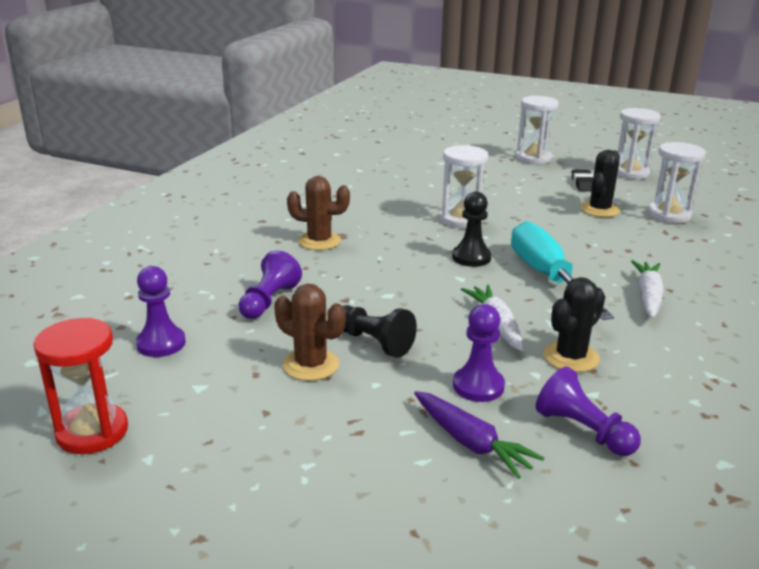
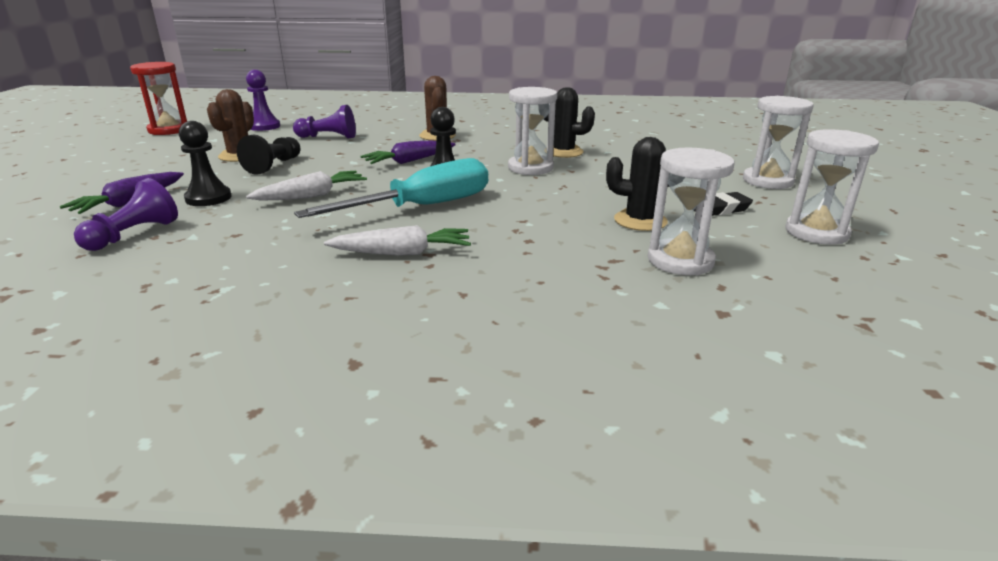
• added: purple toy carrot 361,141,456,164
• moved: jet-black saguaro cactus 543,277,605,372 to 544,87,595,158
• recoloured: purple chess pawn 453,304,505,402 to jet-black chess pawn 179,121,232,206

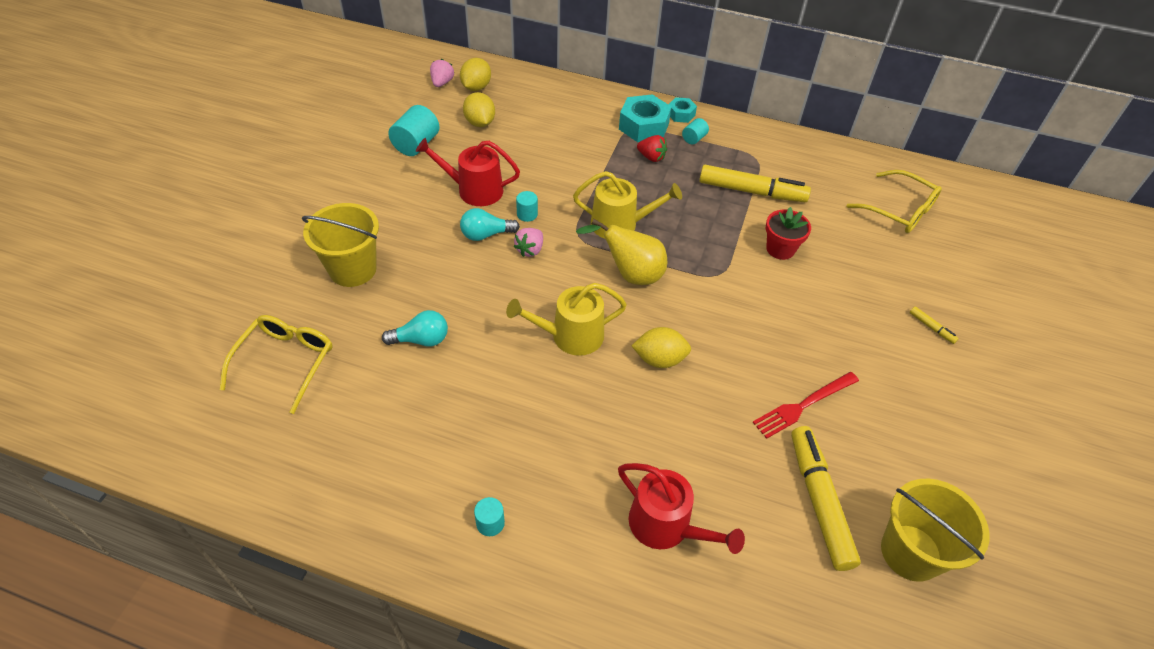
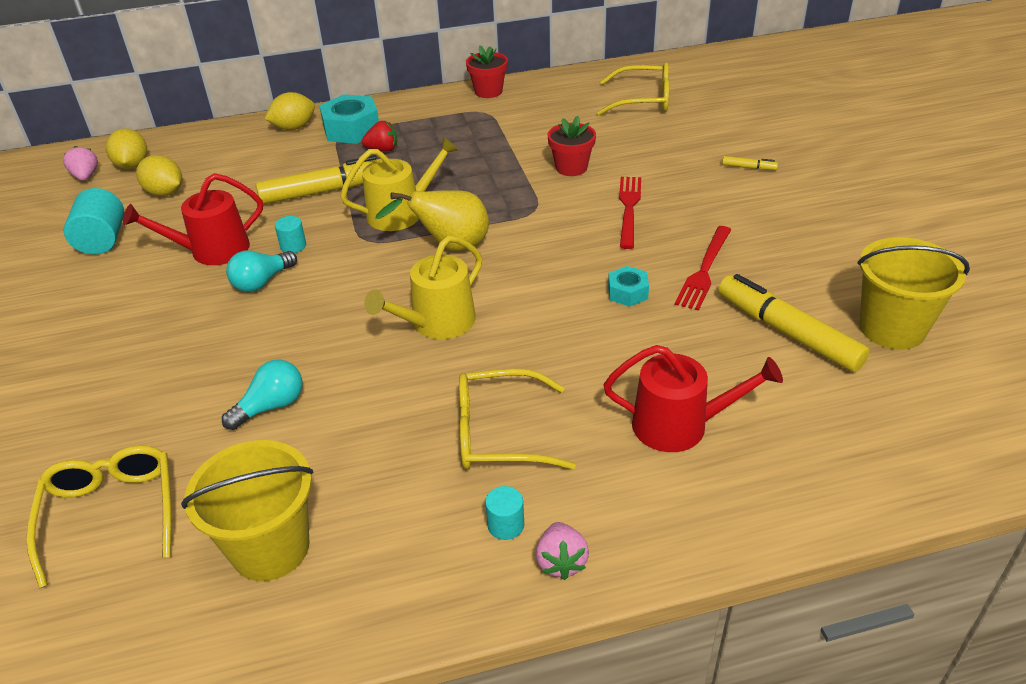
• removed: teal cylinder 682,118,709,145
• added: yellow eyeglasses 459,369,576,470
• added: scarlet potted plant 466,45,508,98
• added: scarlet table fork 619,177,641,249
• moved: yellow pail 302,203,379,287 to 181,440,314,581
• moved: rose-pink strawberry 514,228,543,257 to 536,522,589,580
• moved: yellow lemon 632,327,691,368 to 265,92,315,130
• moved: teal hexagon nut 668,97,697,123 to 608,266,649,307
• moved: yellow marker 699,165,811,202 to 256,155,382,205

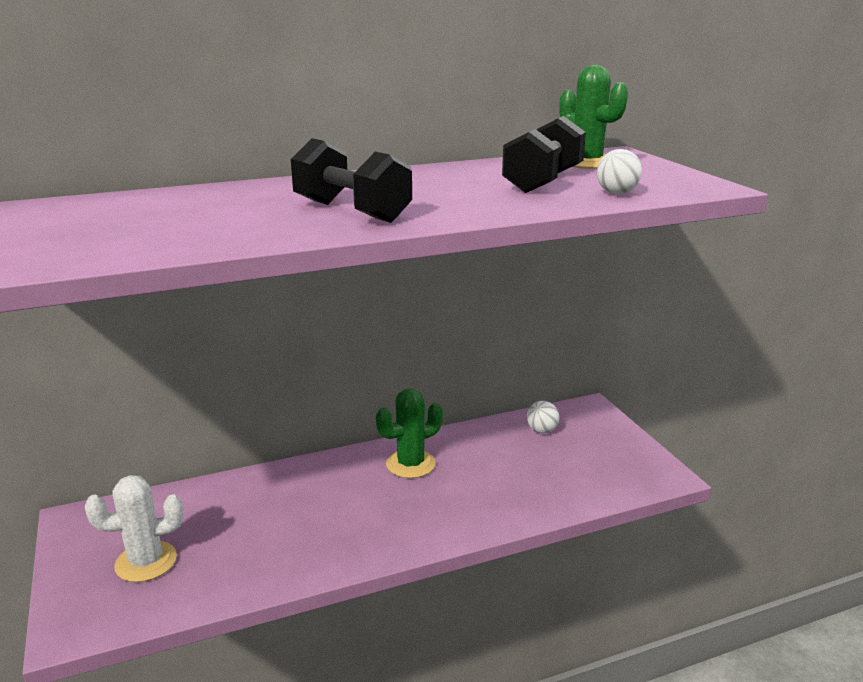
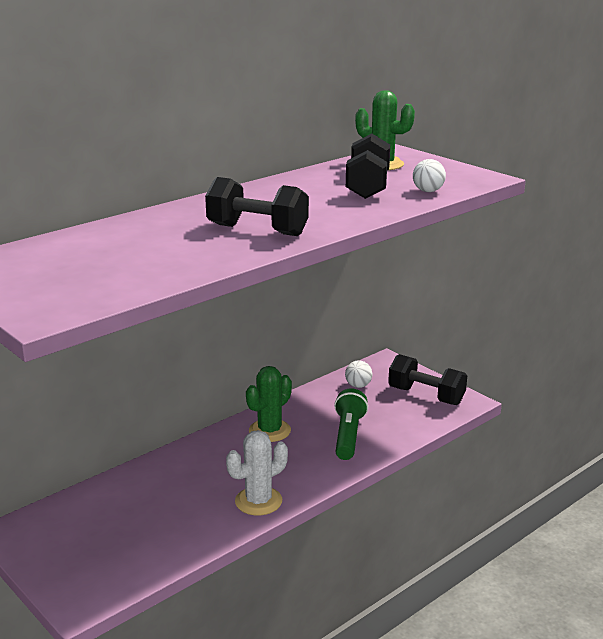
• added: emerald flashlight 334,389,368,460
• added: jet-black dumbbell 388,354,467,405
• moved: pure white saguaro cactus 85,475,183,582 to 226,430,288,515

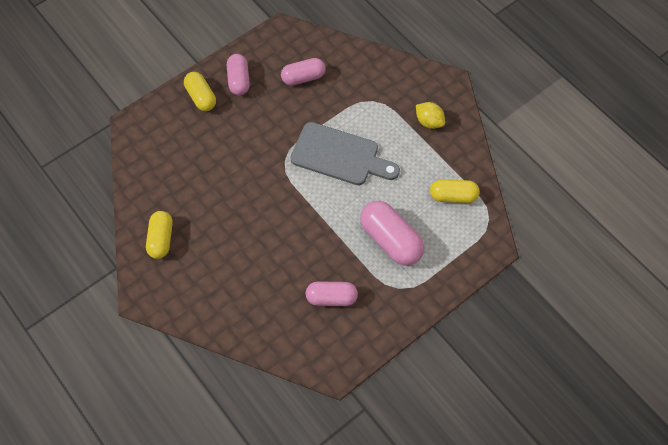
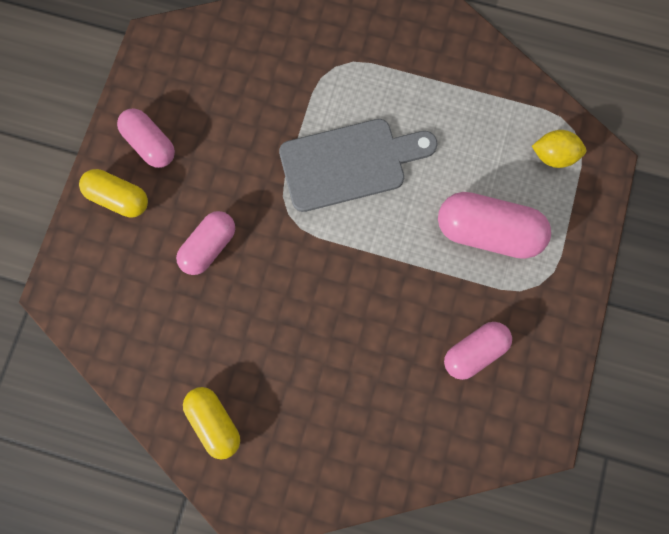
• removed: yellow capsule 430,179,480,203
• moved: rose-pink capsule 281,58,326,86 to 176,211,235,275
• moved: yellow lemon 416,102,445,129 to 532,130,586,168

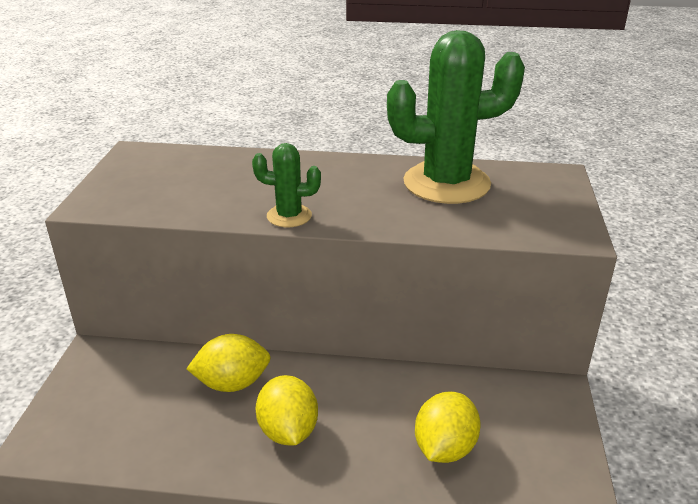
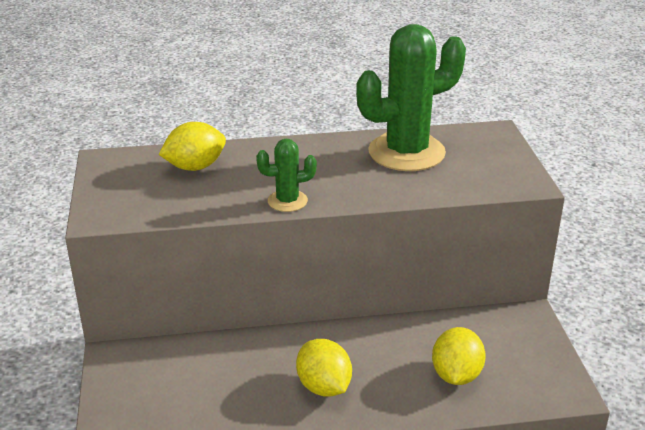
• moved: yellow lemon 186,334,271,392 to 158,122,226,171

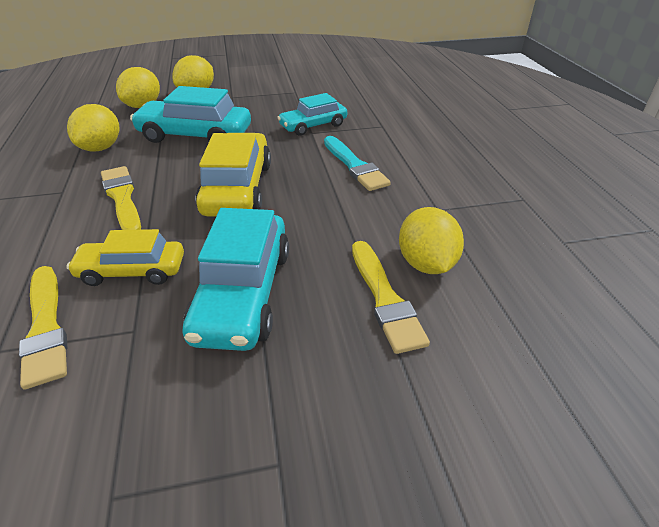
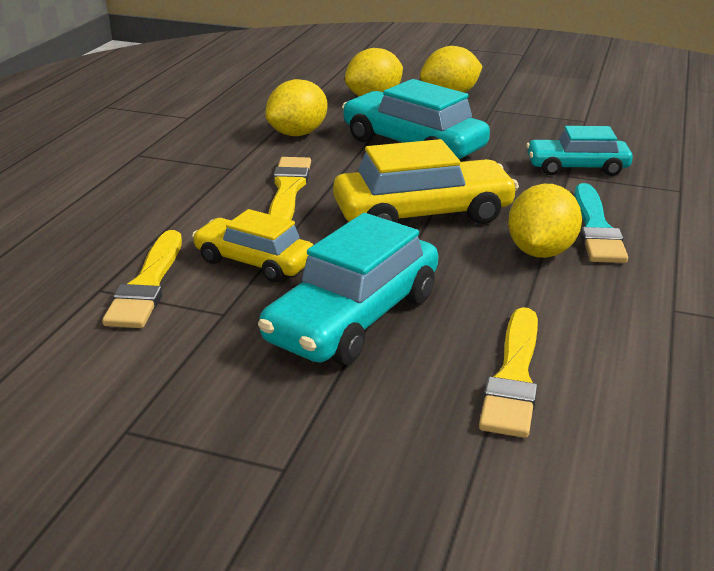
• moved: yellow lemon 399,207,464,274 to 508,184,582,258
• turned: yellow toy car 196,133,271,217 = 333,139,519,224 45 degrees clockwise

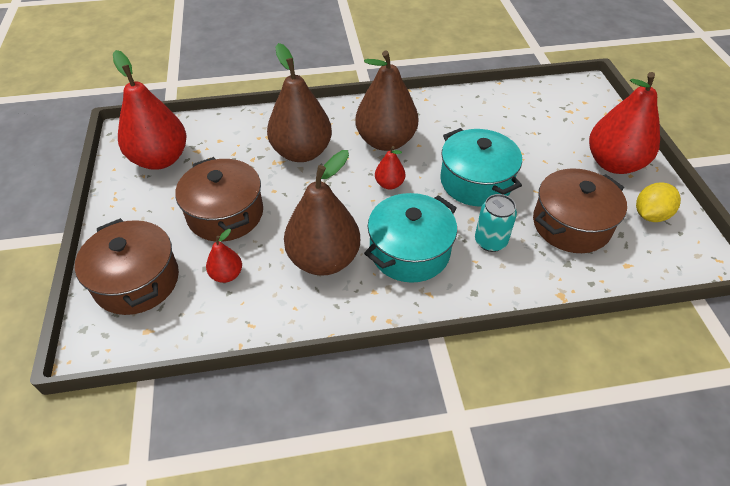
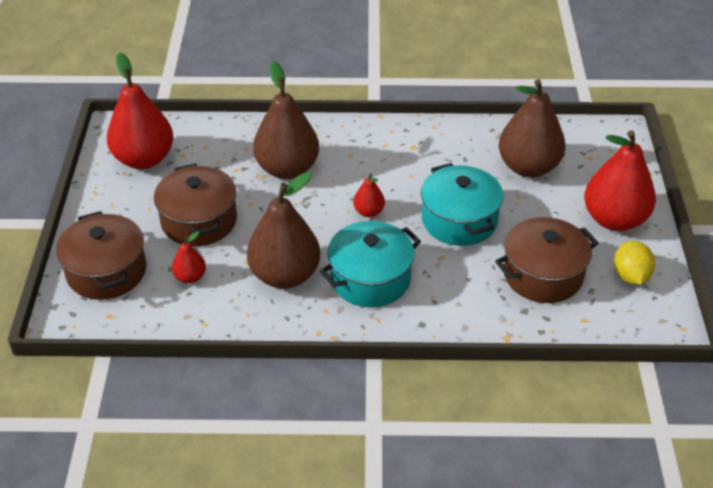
• removed: teal tin 475,194,517,252
• moved: russet toy pear 356,50,418,151 to 499,79,566,177
• turned: yellow lemon 636,182,681,222 = 614,241,655,285 60 degrees counterclockwise

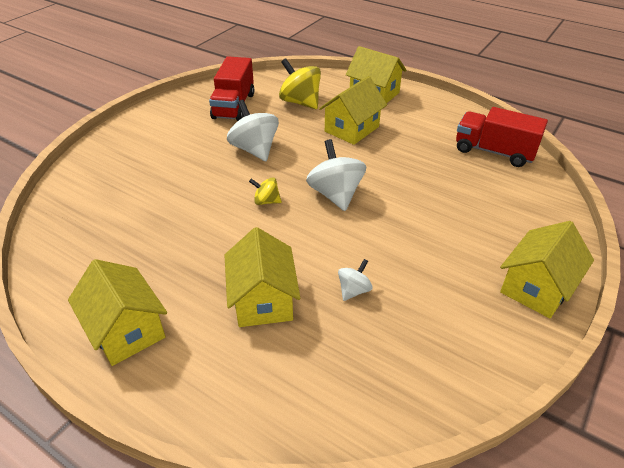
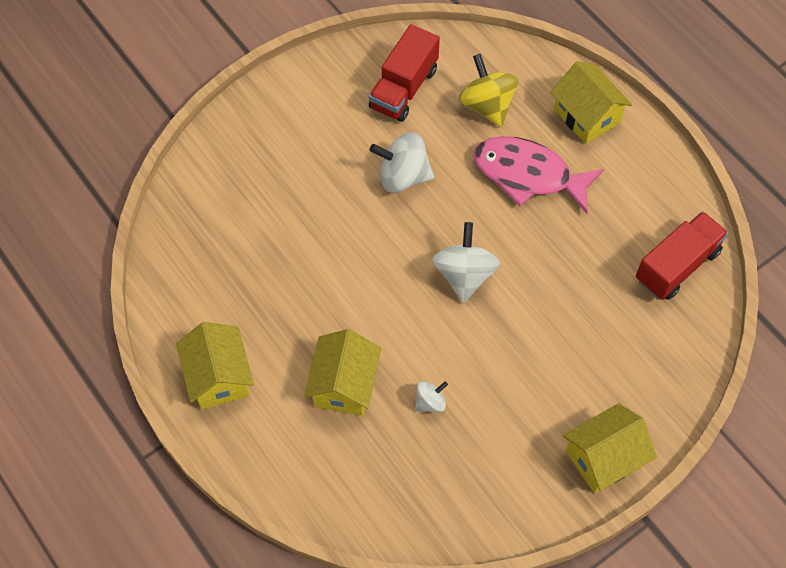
• removed: yellow toy top 249,177,282,205
• replaced: yellow house 319,76,387,145 to rose-pink fish 474,136,604,213
• turned: pure white toy top 227,100,279,161 = 370,132,434,193 75 degrees counterclockwise
• turned: scarlet lorry 456,107,548,167 = 636,211,728,300 90 degrees clockwise

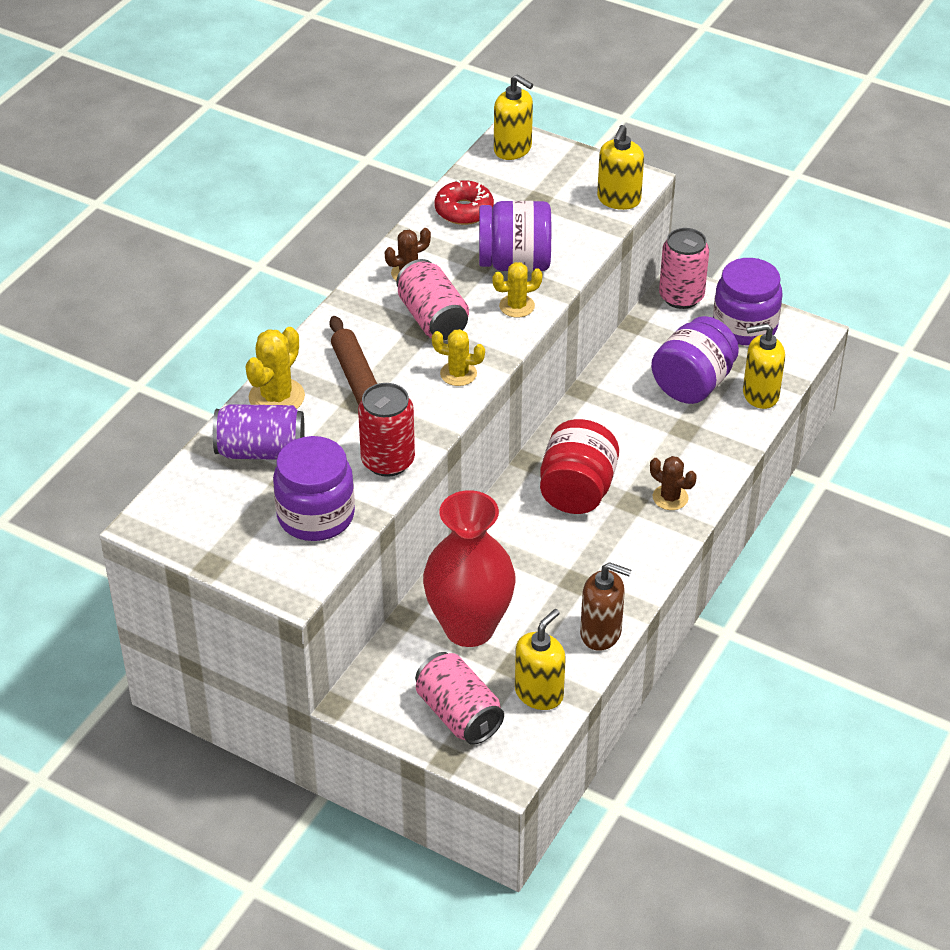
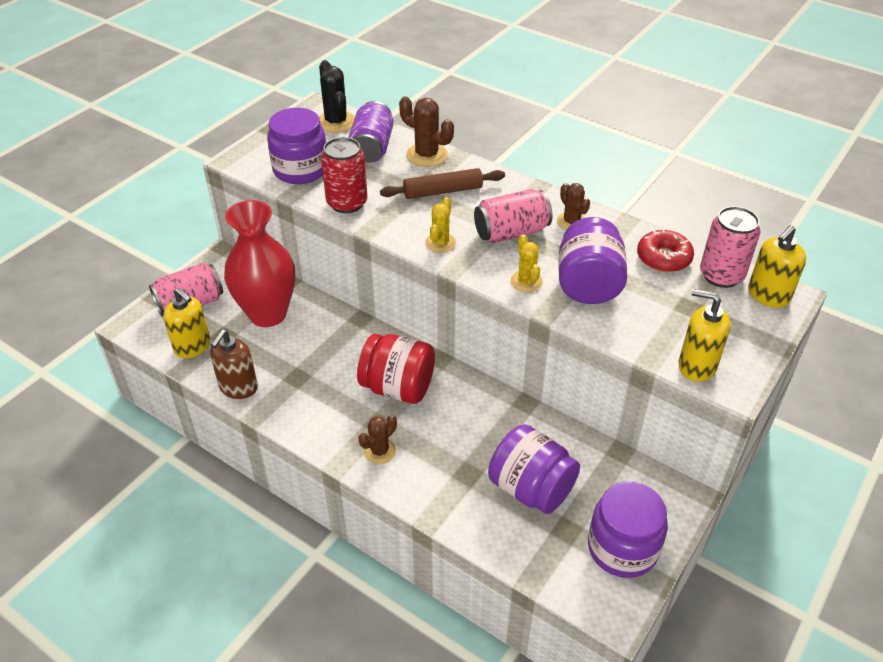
• removed: yellow soap pump 743,323,785,409
• added: jet-black saguaro cactus 319,60,355,133
• moved: rose-pink tin 659,228,709,309 to 700,206,761,288
• recoloured: yellow saguaro cactus 245,327,305,409 to russet saguaro cactus 399,96,454,167

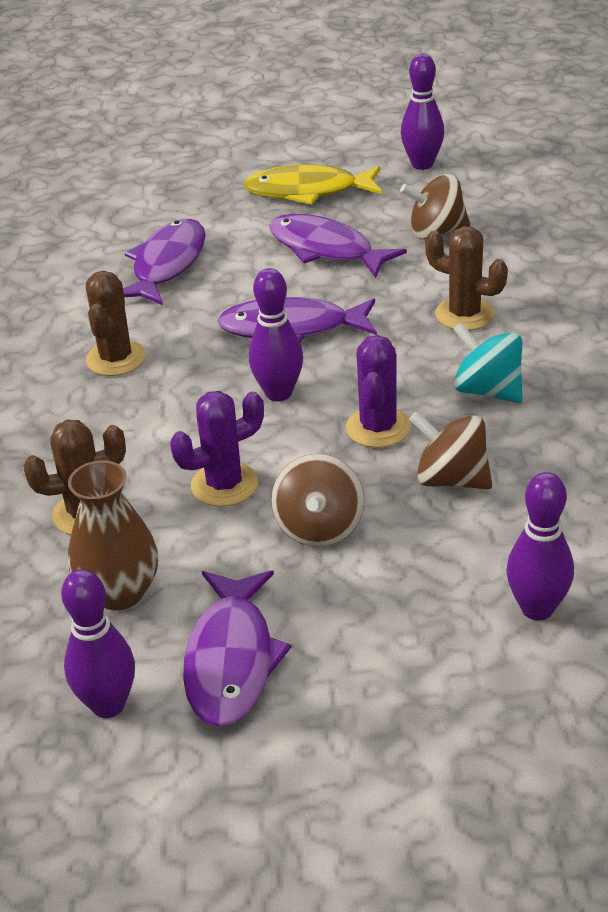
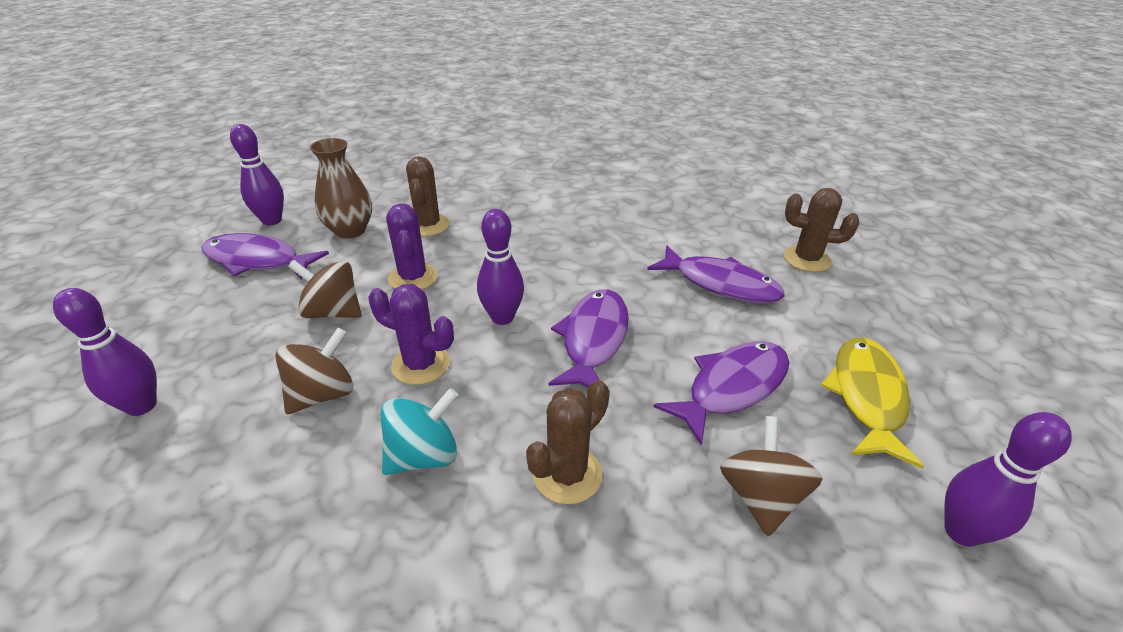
• moved: russet saguaro cactus 86,271,146,376 to 783,188,859,272

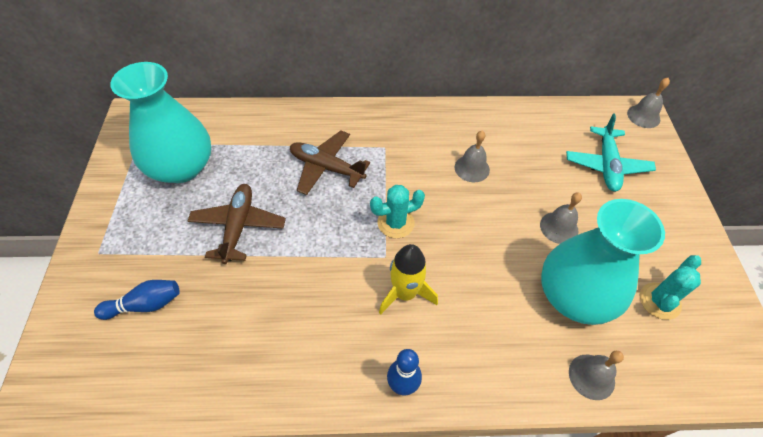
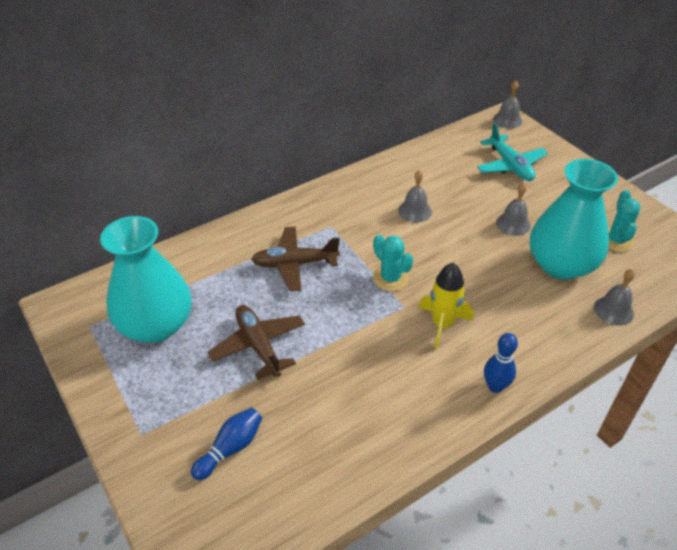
• turned: teal saguaro cactus 370,185,425,238 = 373,235,413,291 75 degrees counterclockwise

